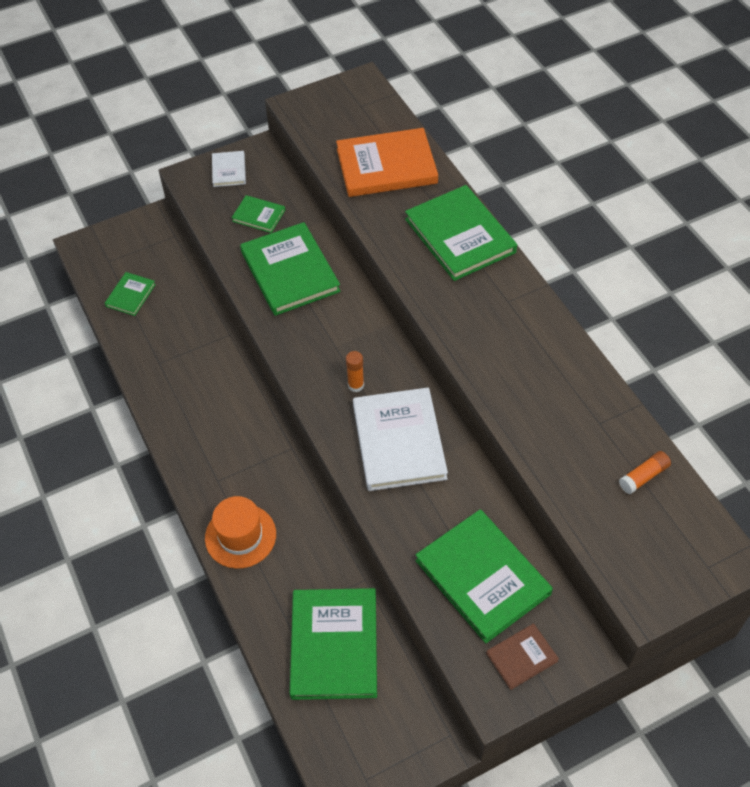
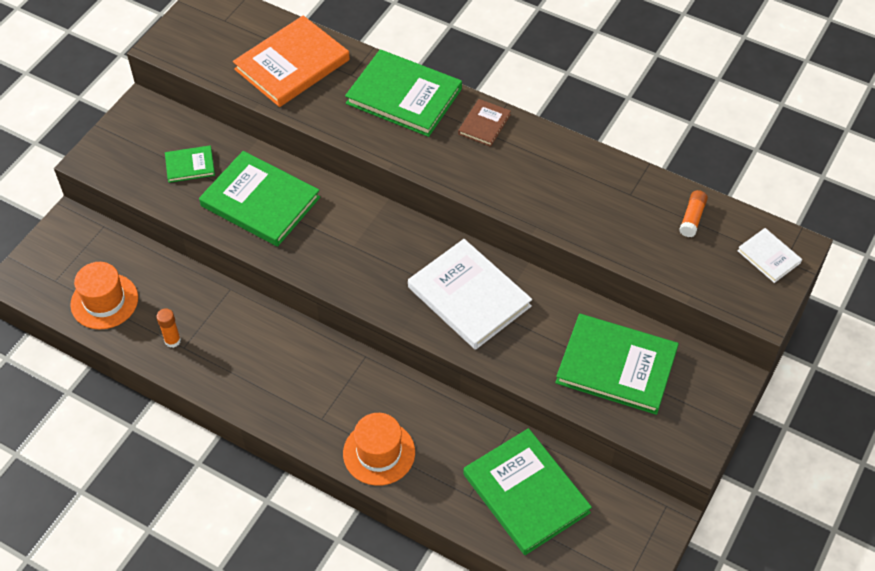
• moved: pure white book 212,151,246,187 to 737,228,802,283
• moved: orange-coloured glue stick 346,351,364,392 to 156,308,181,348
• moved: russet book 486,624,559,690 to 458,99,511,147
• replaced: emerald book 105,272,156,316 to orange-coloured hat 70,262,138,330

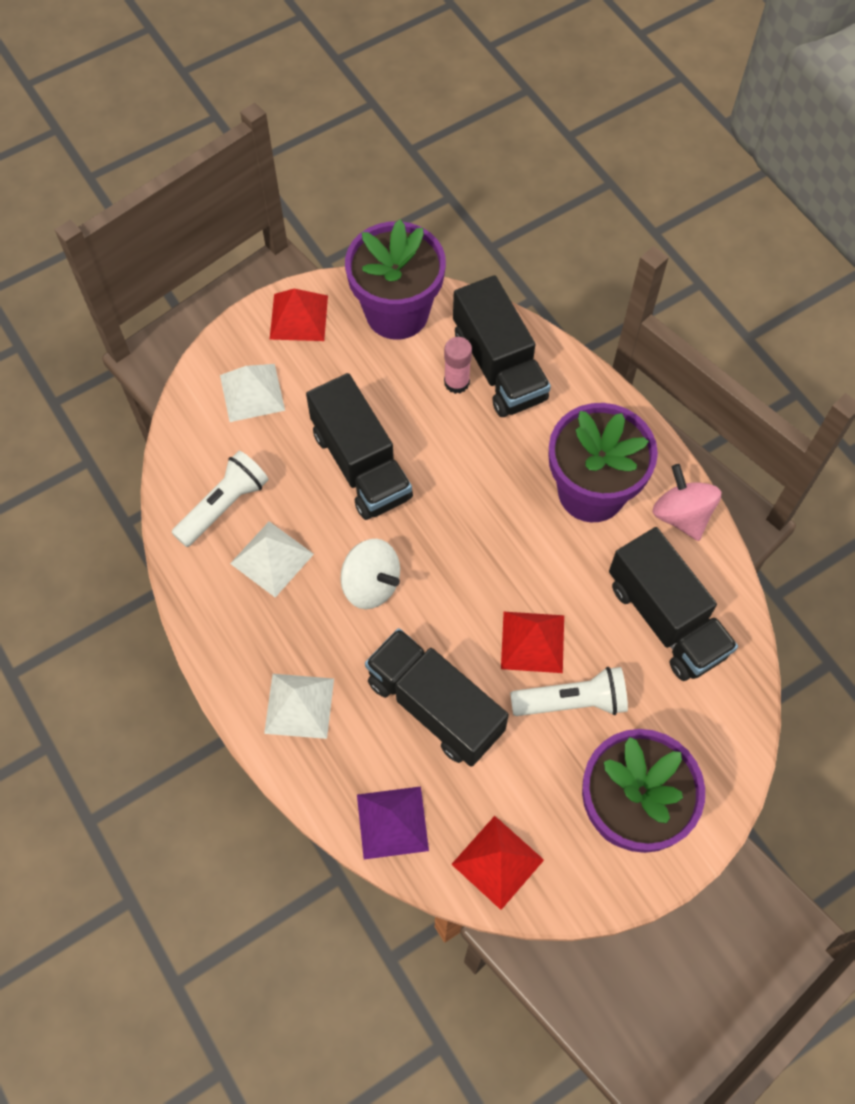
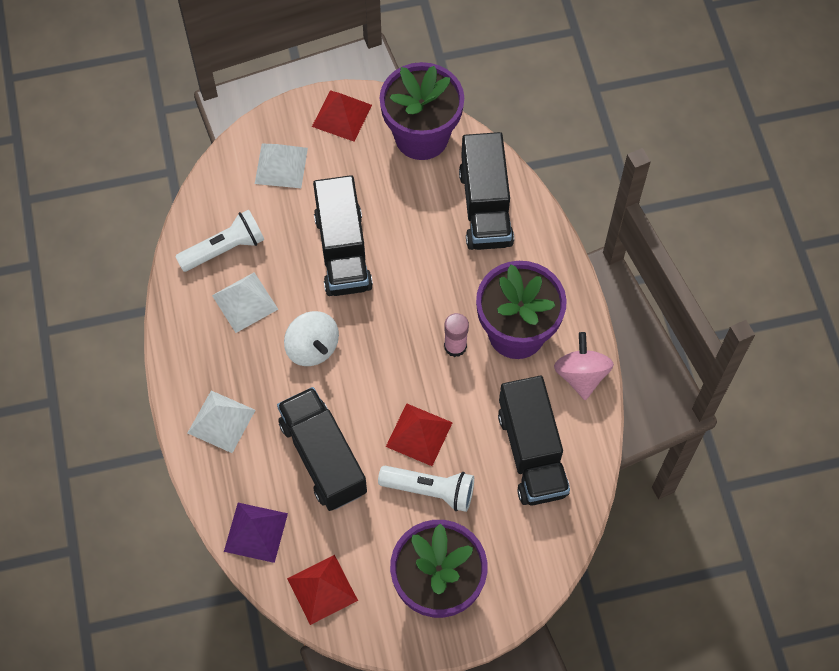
• moved: rose-pink glue stick 444,337,472,394 to 444,313,469,357

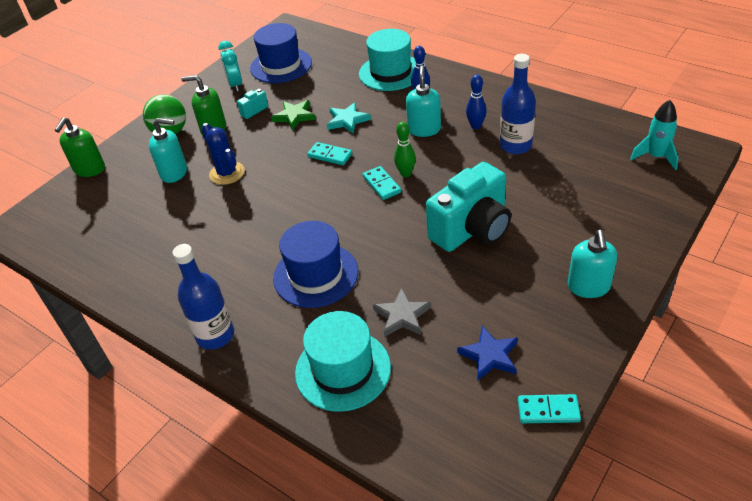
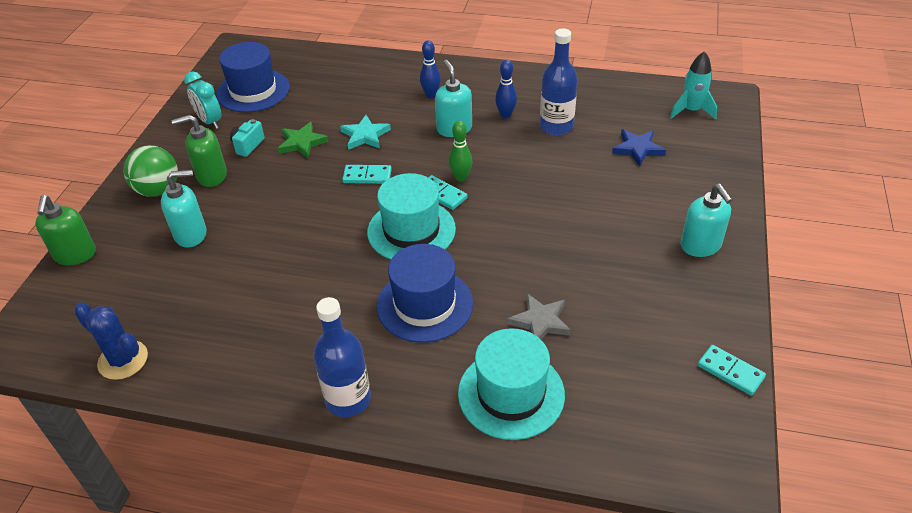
• removed: teal photo camera 426,162,511,252
• moved: royal blue saguaro cactus 201,123,245,185 to 74,303,148,380
• moved: teal hat 359,29,415,91 to 367,173,456,259
• moved: royal blue star 457,325,518,381 to 612,129,666,167
• turned: teal domino 518,394,581,423 = 698,345,766,396 60 degrees clockwise

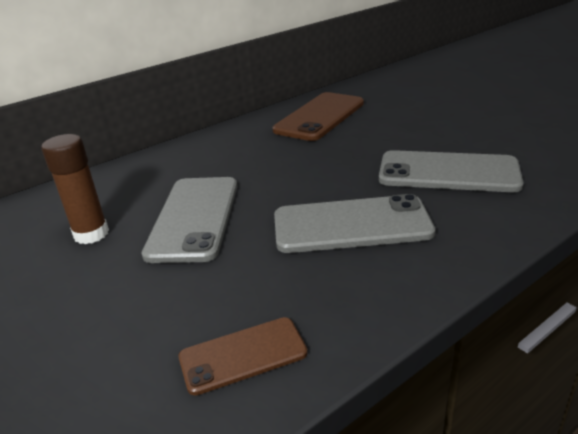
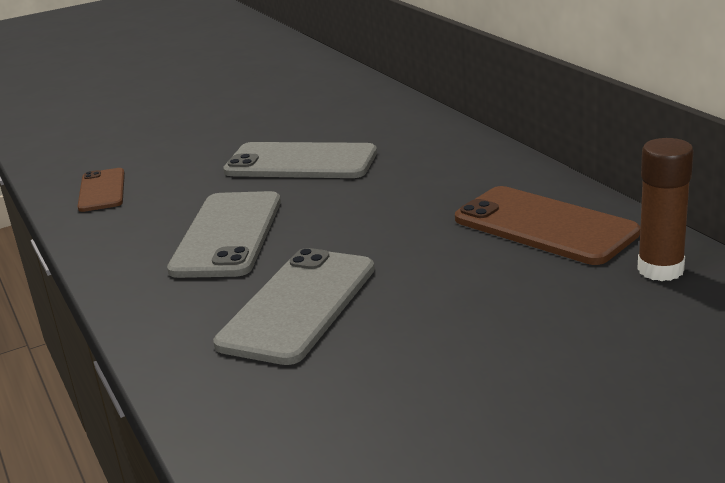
• moved: russet glue stick 41,134,109,244 to 637,138,694,281

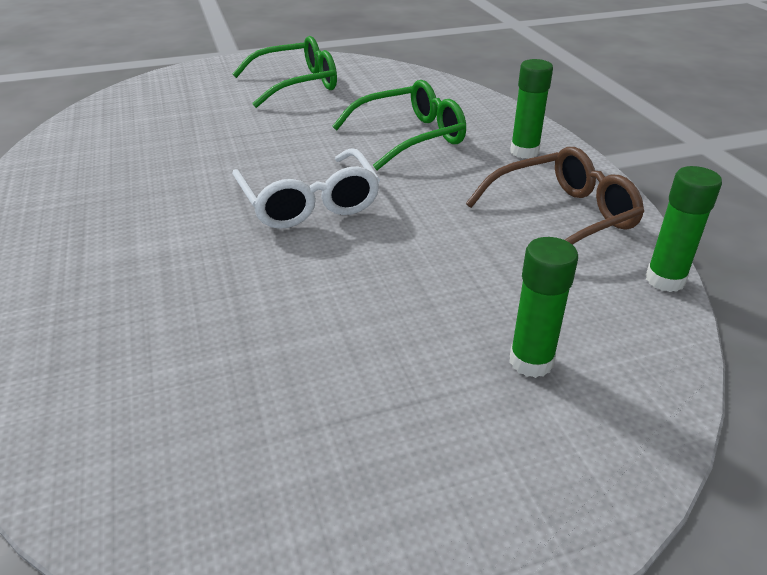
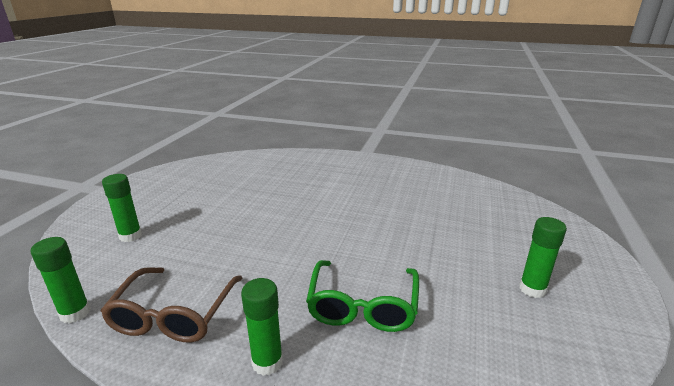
• removed: pure white eyeglasses 232,149,380,229
• replaced: emerald eyeglasses 233,36,337,108 to emerald glue stick 519,217,567,298

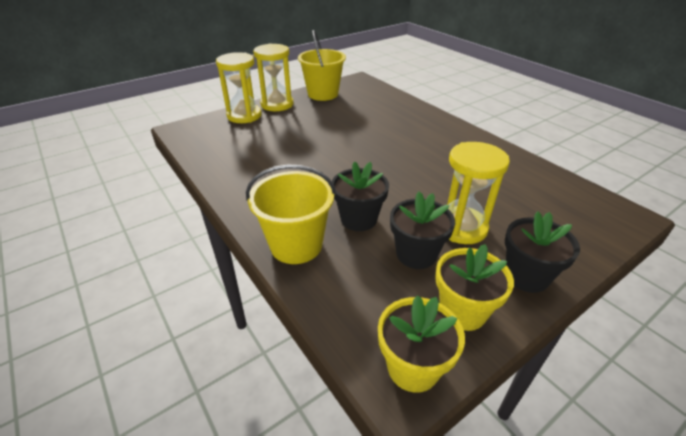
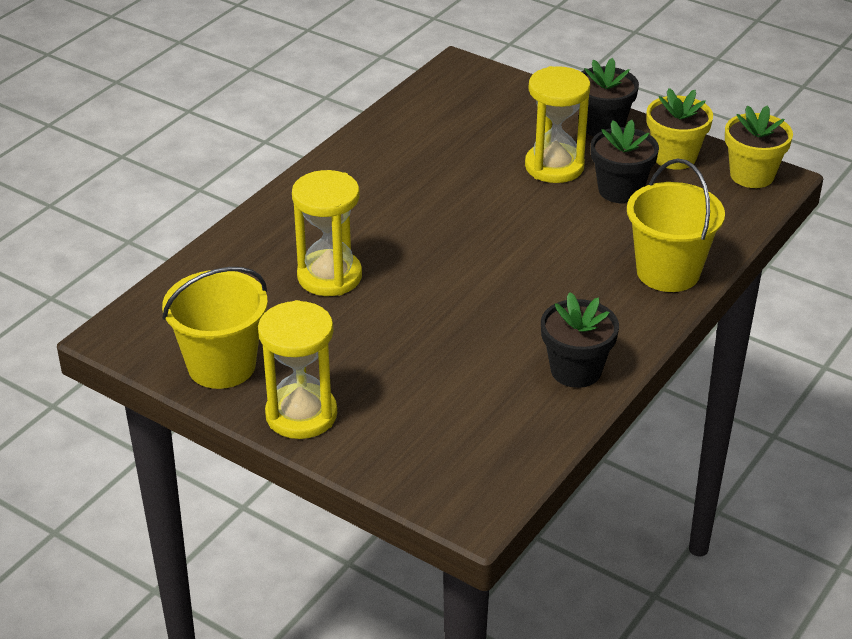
• moved: yellow sand timer 216,52,262,123 to 292,170,362,296
• moved: jet-black potted plant 332,162,389,231 to 541,292,619,388

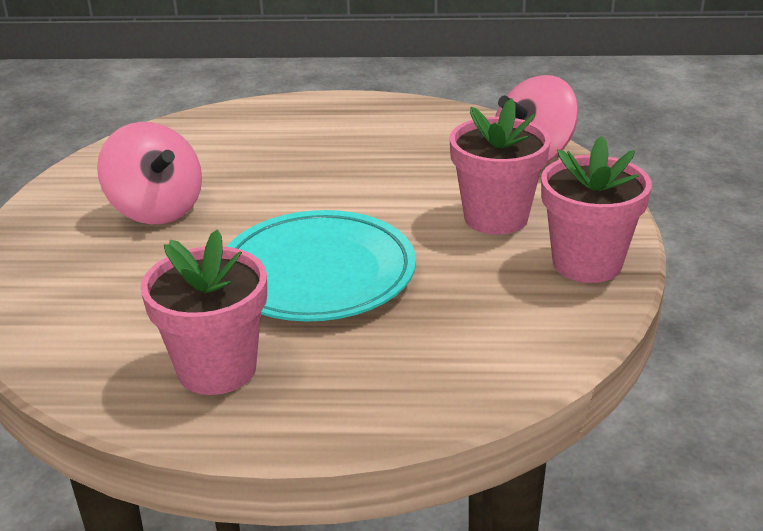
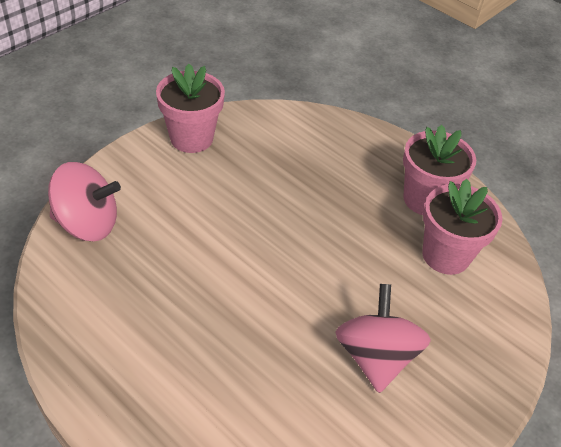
• removed: teal flat dish 227,210,416,322
• moved: rose-pink potted plant 450,98,551,235 to 422,179,502,275

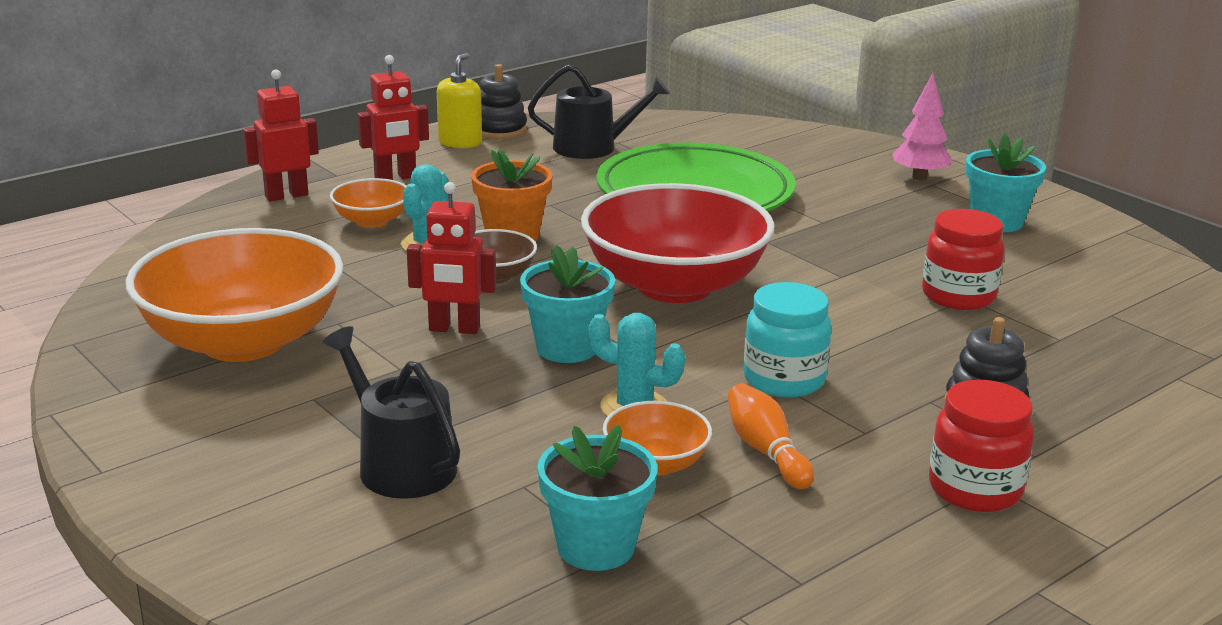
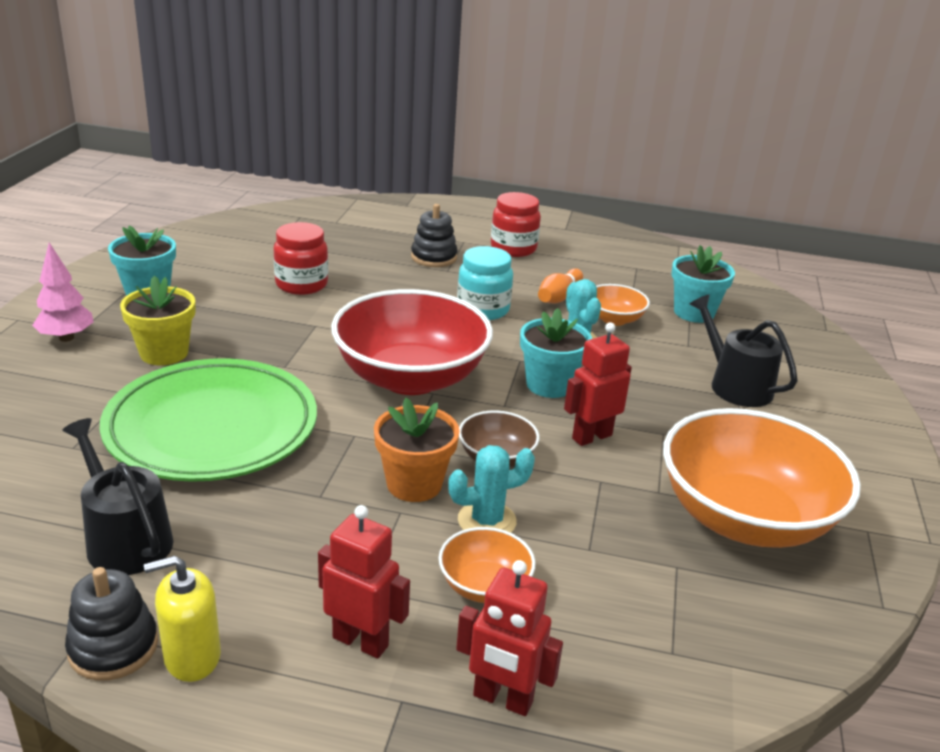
• added: yellow potted plant 120,276,195,365
• turned: jet-black watering pot 322,326,460,499 = 690,294,798,407 135 degrees clockwise
• turned: scarlet toy robot 407,182,496,334 = 564,322,632,446 90 degrees counterclockwise

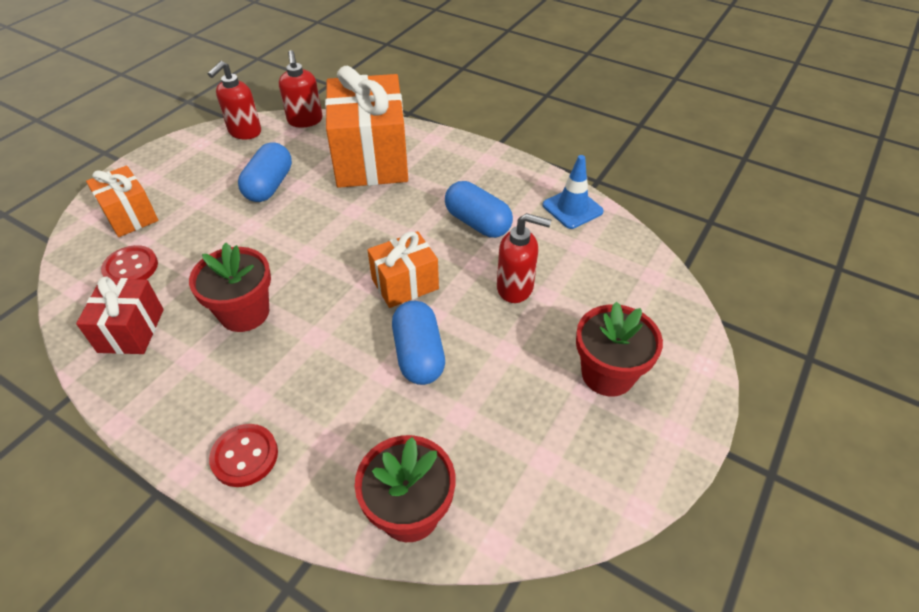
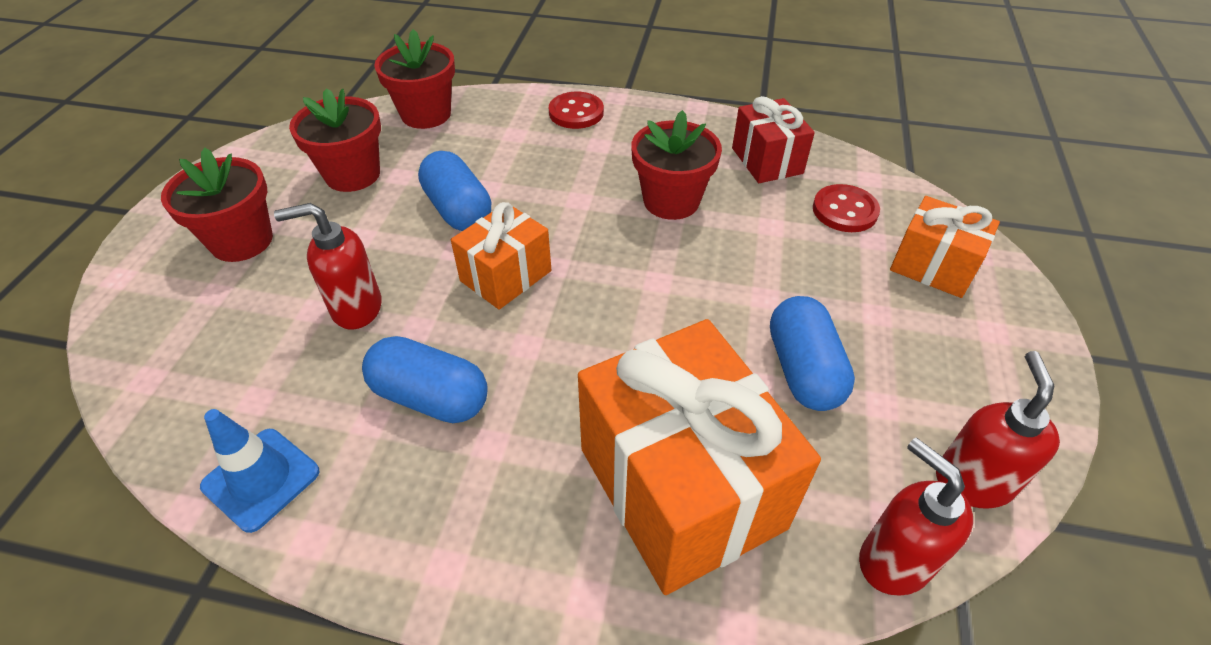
• added: scarlet potted plant 289,88,381,192

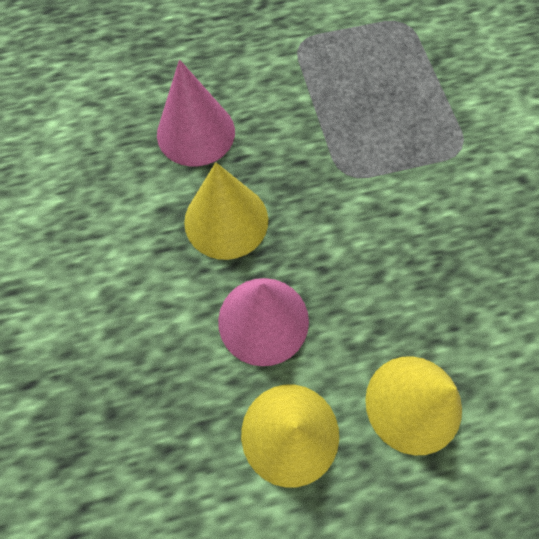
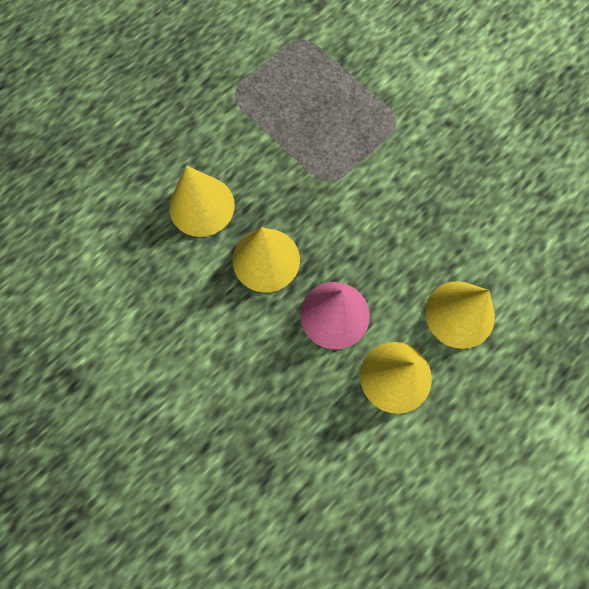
• recoloured: rose-pink cone shape 157,59,235,166 to yellow cone shape 169,165,235,237

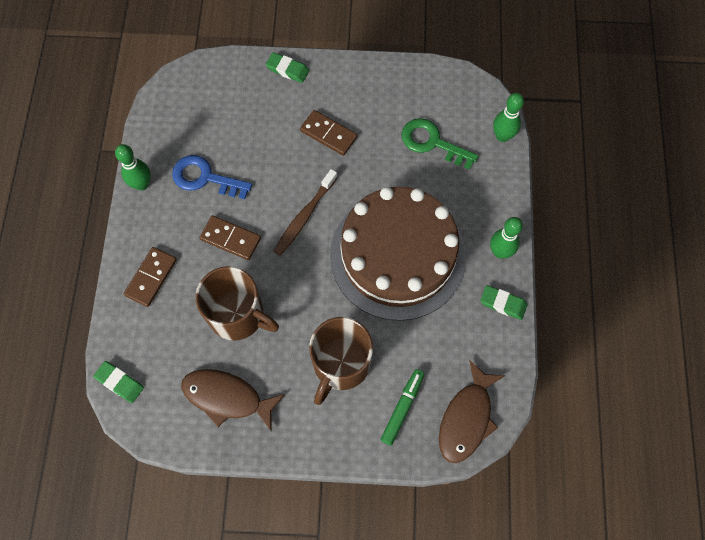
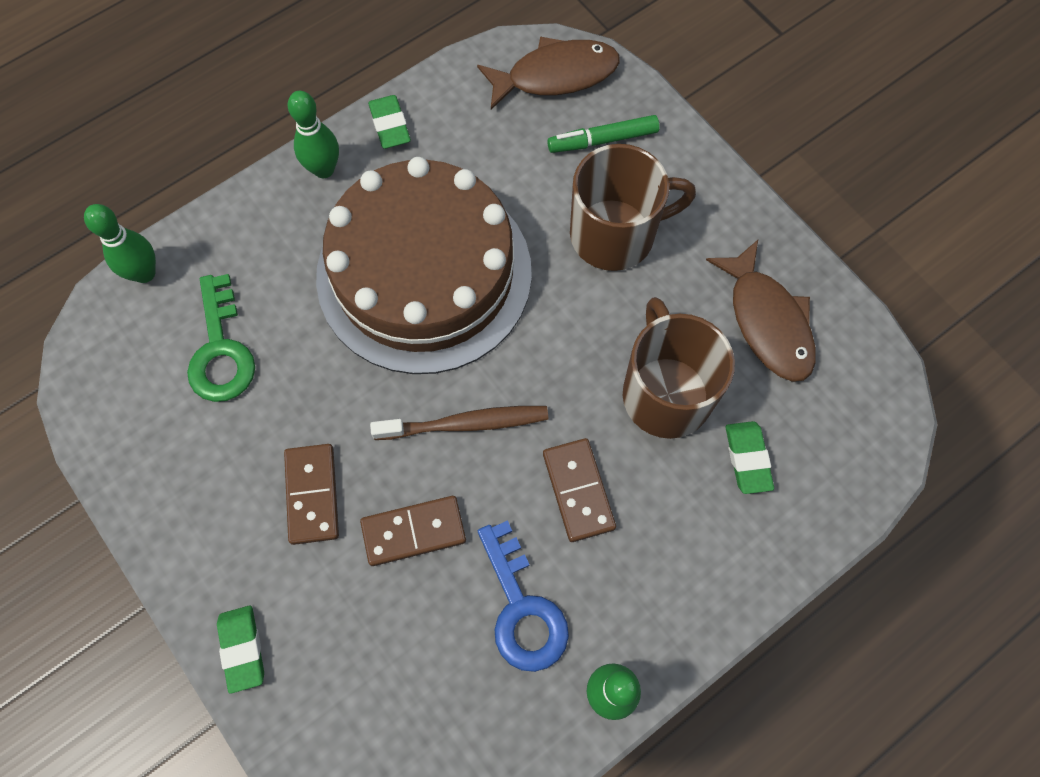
• moved: emerald gum eraser 93,361,144,403 to 725,421,774,494
• moved: russet domino 124,247,177,307 to 360,496,466,566

